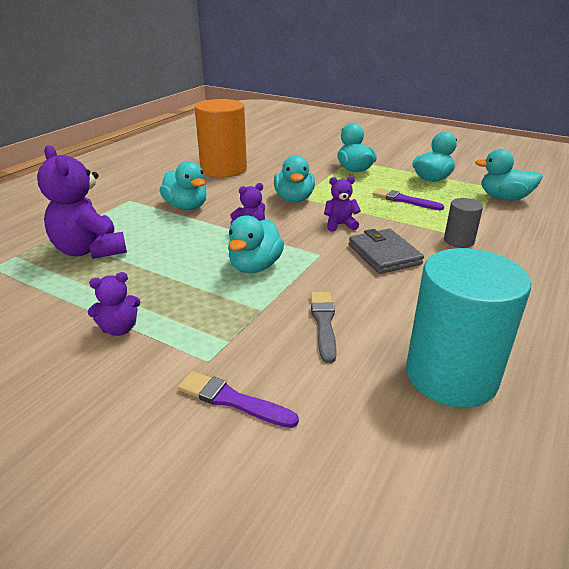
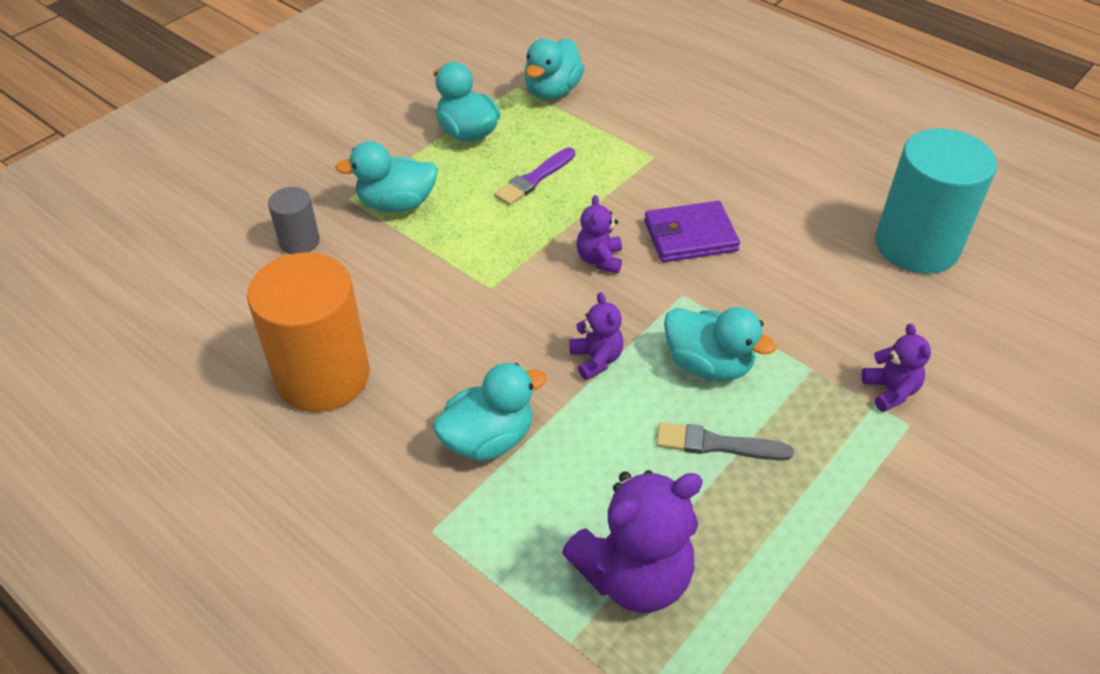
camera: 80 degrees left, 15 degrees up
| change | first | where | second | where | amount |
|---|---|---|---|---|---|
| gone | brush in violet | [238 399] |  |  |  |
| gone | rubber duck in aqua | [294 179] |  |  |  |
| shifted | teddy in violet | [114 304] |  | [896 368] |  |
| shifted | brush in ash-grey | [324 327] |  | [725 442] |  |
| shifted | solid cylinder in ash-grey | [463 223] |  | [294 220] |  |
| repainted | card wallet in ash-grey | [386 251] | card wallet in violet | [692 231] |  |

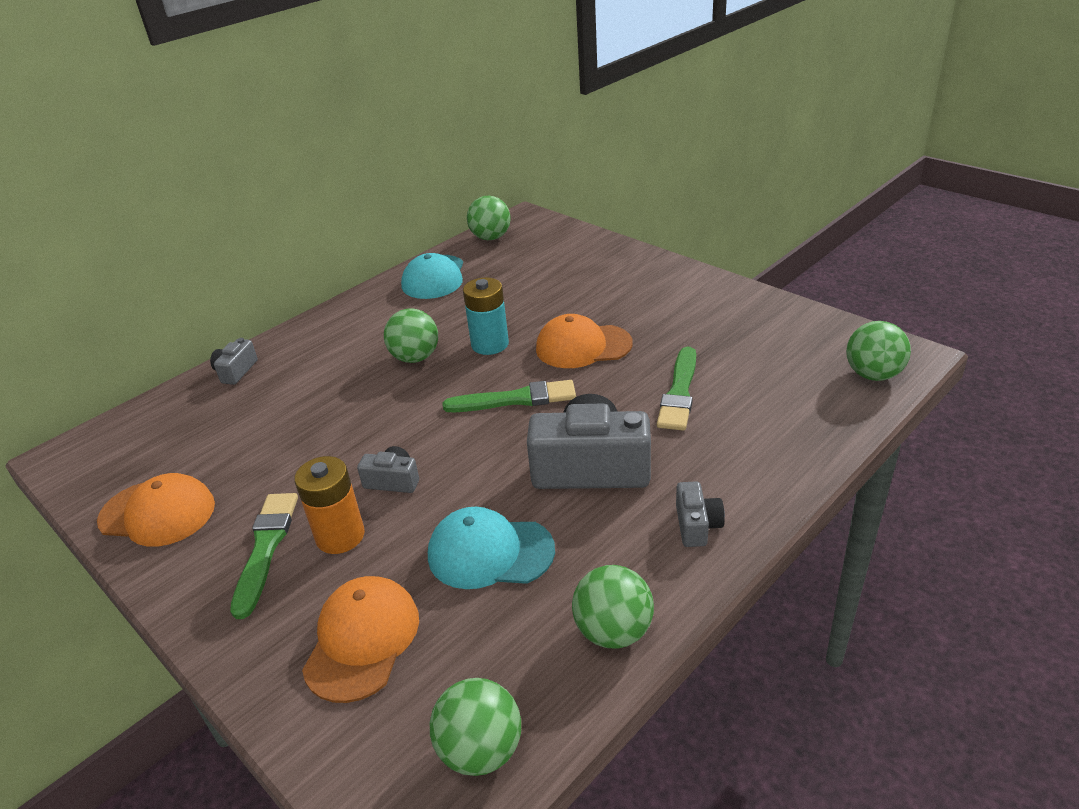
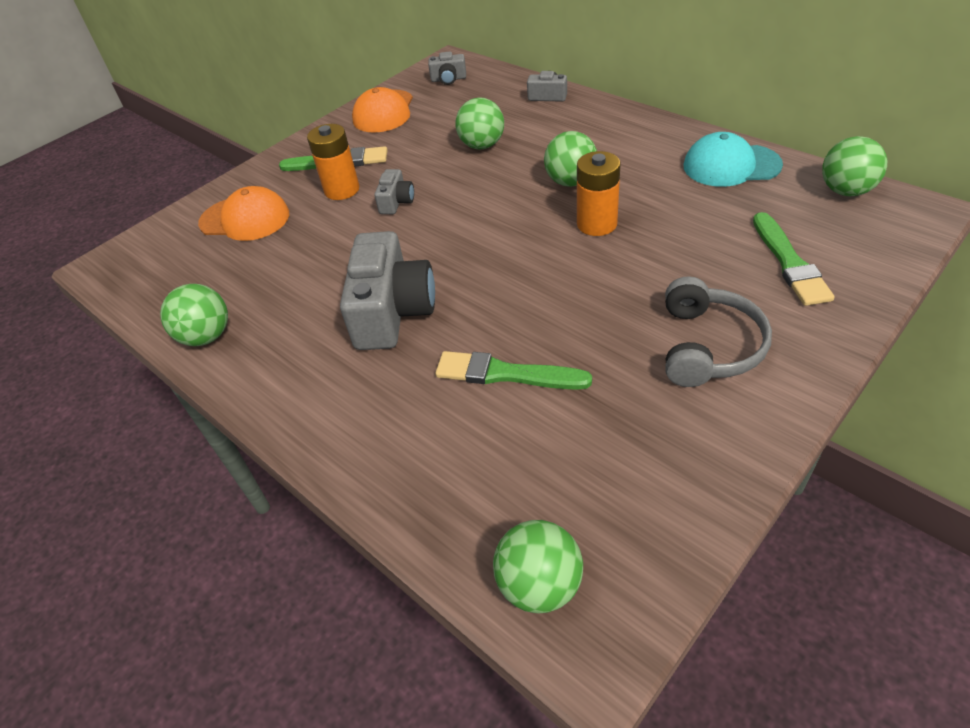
camera: 90 degrees right, 10 degrees up
| change | first | where | second | where | amount |
|---|---|---|---|---|---|
| gone | cap in aqua | [491 548] |  |  |  |
| gone | cap in bright orange | [584 341] |  |  |  |
| new |  |  | headset in ash-grey | [718 331] |  |
| shifted | sphere in green | [475 727] |  | [479 123] |  |
| shifted | brush in green | [509 396] |  | [794 259] |  |
| shifted | compact camera in ash-grey | [700 514] |  | [447 68] |  |
| repainted | battery in aqua | [486 316] | battery in bright orange | [599 193] |  |

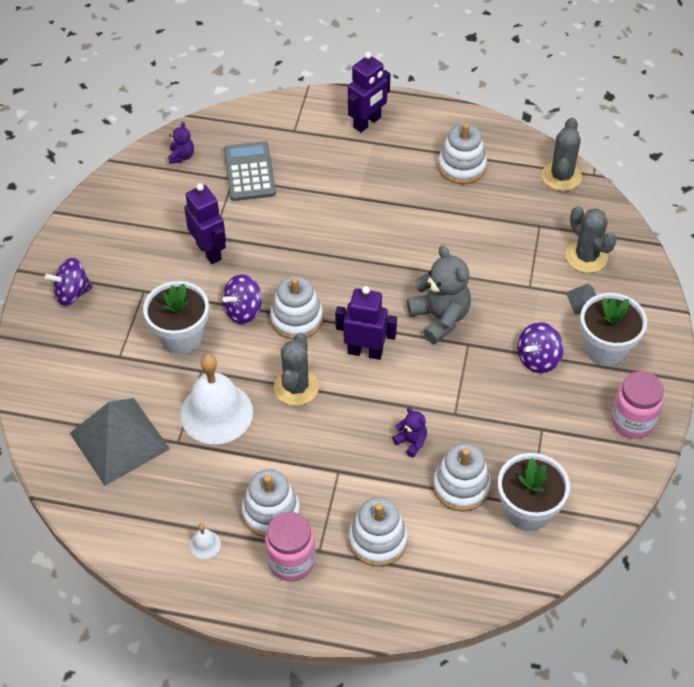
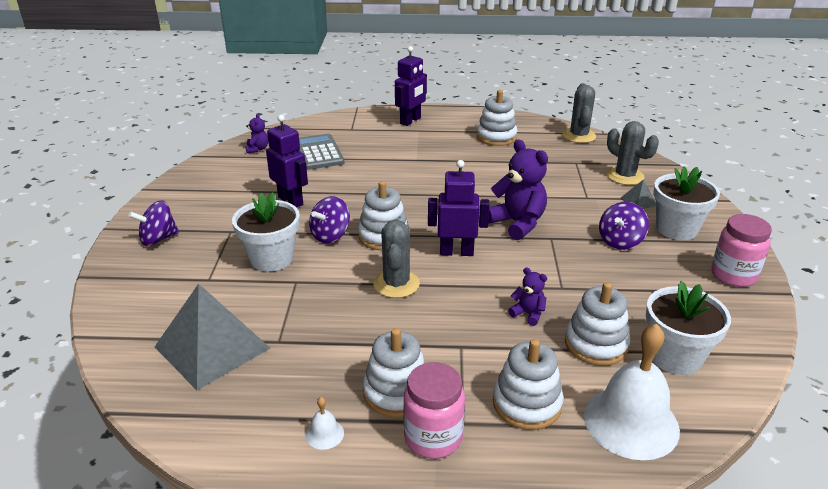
camera: 10 degrees left, 20 degrees down
| change | first | where | second | where | amount |
|---|---|---|---|---|---|
| shifted | bell in white | [216 399] |  | [632 391] |  |
| repainted | teddy in ash-grey | [439 294] | teddy in violet | [518 190] |  |

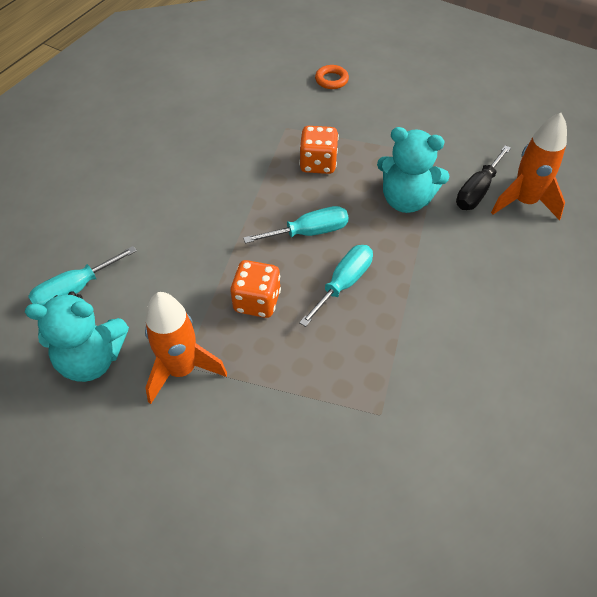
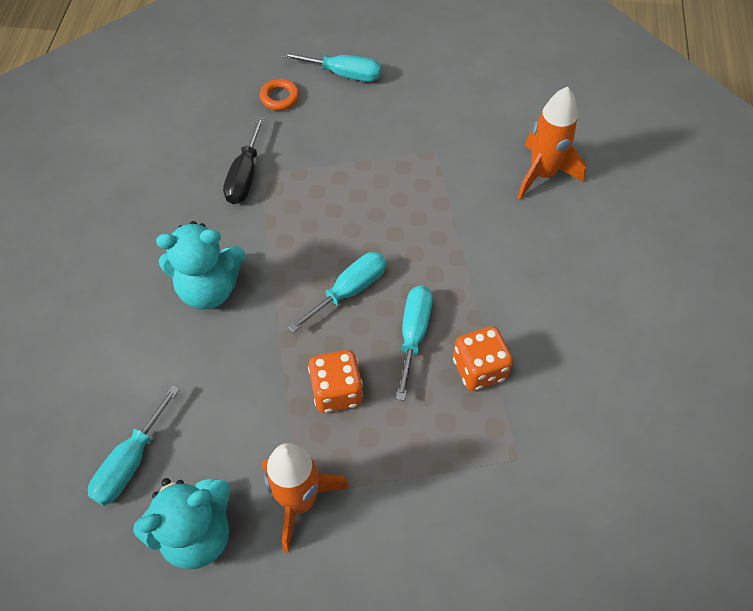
camera: 25 degrees left, 5 degrees up
| change | first | where | second | where | amount |
|---|---|---|---|---|---|
| new |  |  | flat screwdriver in aqua | [331 67] |  |
| shifted | game die in bright orange | [319 150] |  | [483 358] |  |
| shifted | teddy in aqua | [413 170] |  | [200 265] |  |
| shifted | flat screwdriver in black | [483 177] |  | [244 160] |  |

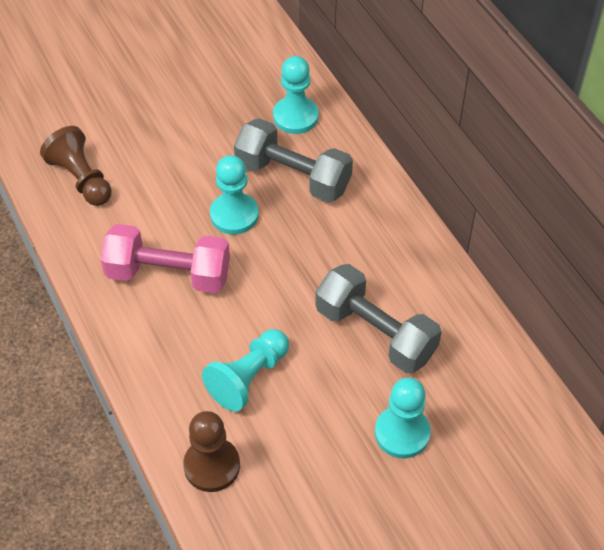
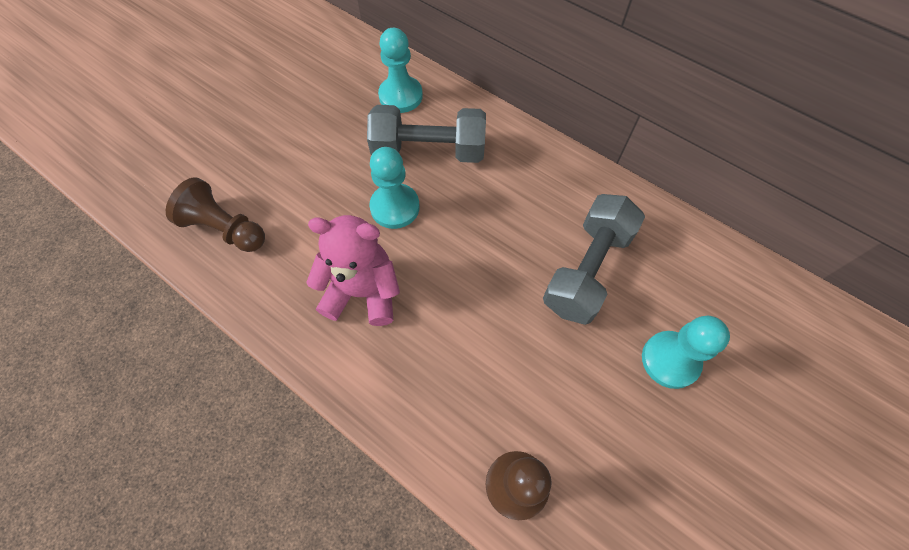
camera: 25 degrees left, 10 degrees up
| change | first | where | second | where | amount |
|---|---|---|---|---|---|
| gone | game pawn in aqua | [245 370] |  |  |  |
| swapped | dumbbell in pink | [165 258] | teddy in pink | [353 270] |  |
| rotated | dumbbell in ash-grey | [378 318] |  | [594 259] | 75 degrees counterclockwise |

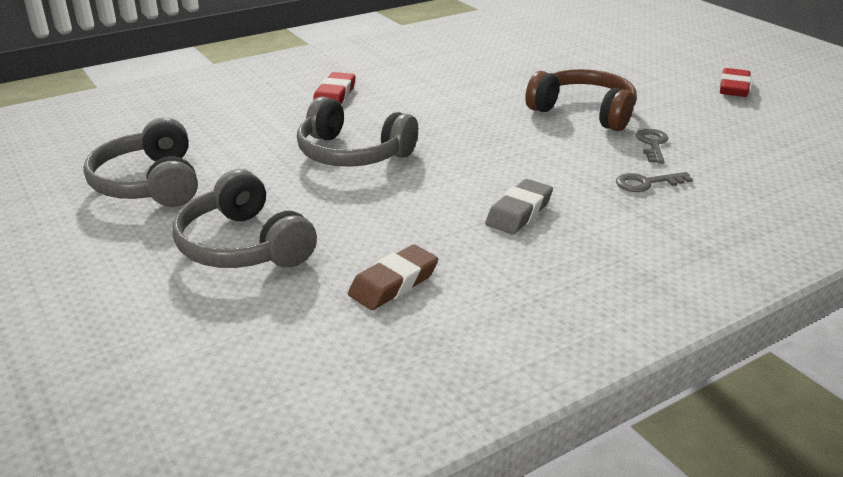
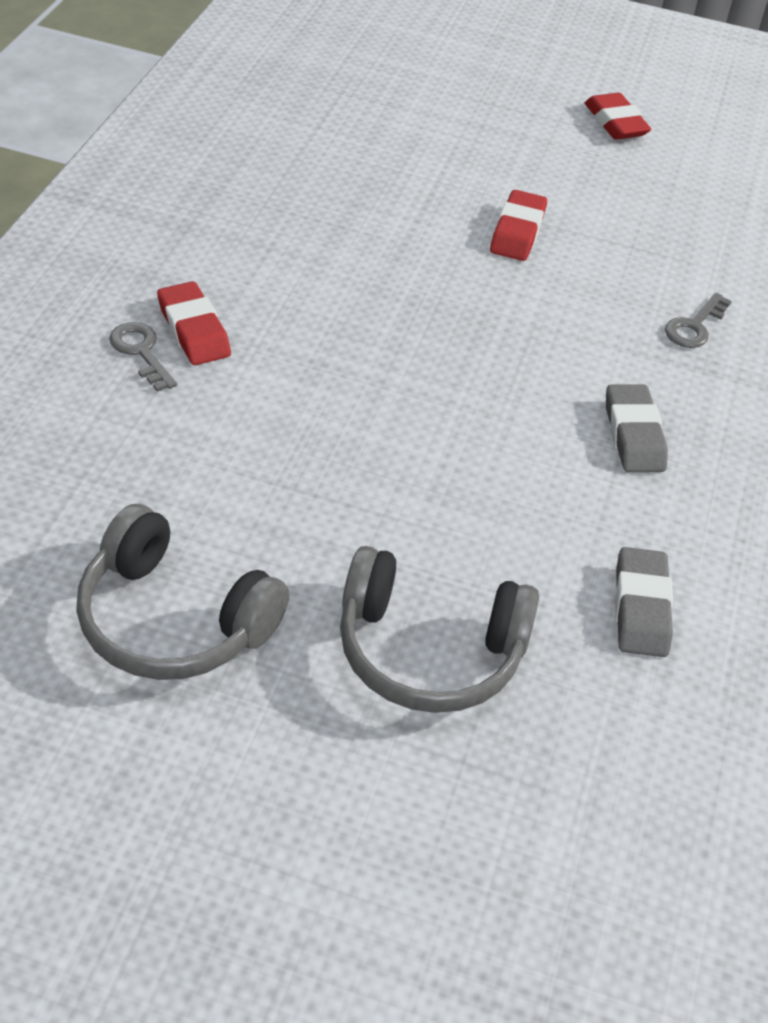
camera: 45 degrees left, 15 degrees up
| change | first | where | second | where | amount |
|---|---|---|---|---|---|
| gone | headset in ash-grey | [357 132] |  |  |  |
| shifted | key in ash-grey | [652 146] |  | [143 357] |  |
| swapped | headset in russet | [581 100] | gum eraser in crimson | [518 225] |  |
| repainted | gum eraser in russet | [393 277] | gum eraser in ash-grey | [644 602] |  |

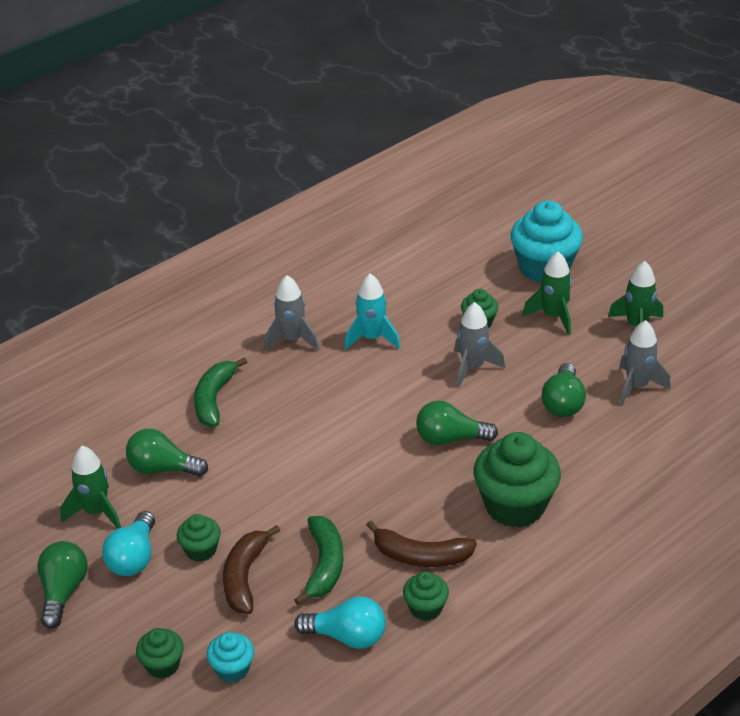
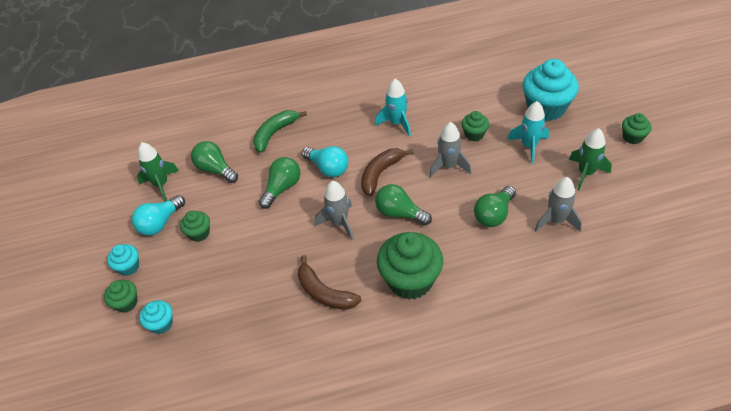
camera: 30 degrees right, 10 degrees up
| change | first | where | second | where | amount |
|---|---|---|---|---|---|
| gone | banana in green | [319 561] |  |  |  |
| new |  |  | muffin in aqua | [123 260] |  |
| shifted | light bulb in green | [62 585] |  | [279 183] |  |
| shifted | banana in russet | [251 569] |  | [387 172] |  |
| shifted | rocket in ash-grey | [291 313] |  | [334 210] |  |
| shifted | light bulb in aqua | [340 622] |  | [325 161] |  |
| shifted | muffin in green | [426 596] |  | [636 128] |  |
| repainted | rocket in green | [547 293] | rocket in aqua | [528 132] |  |

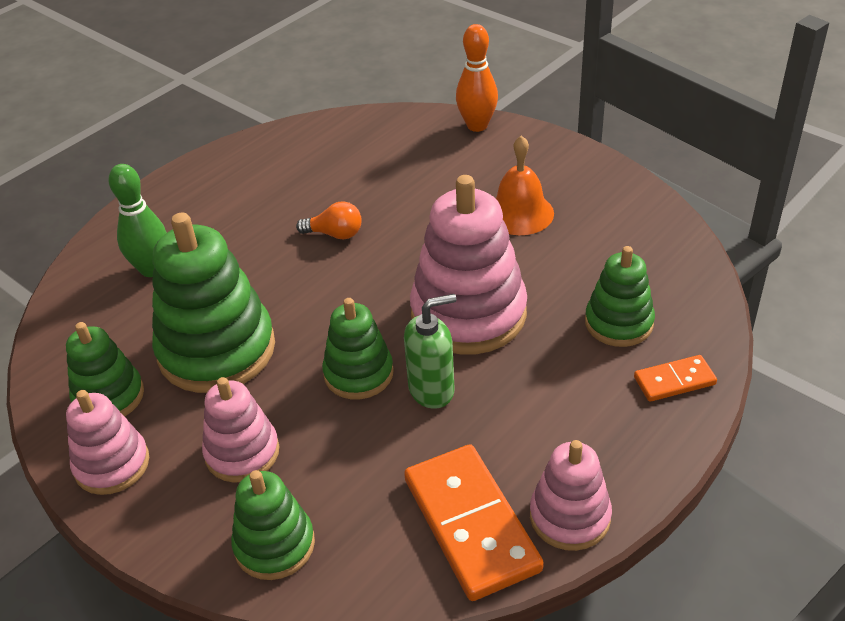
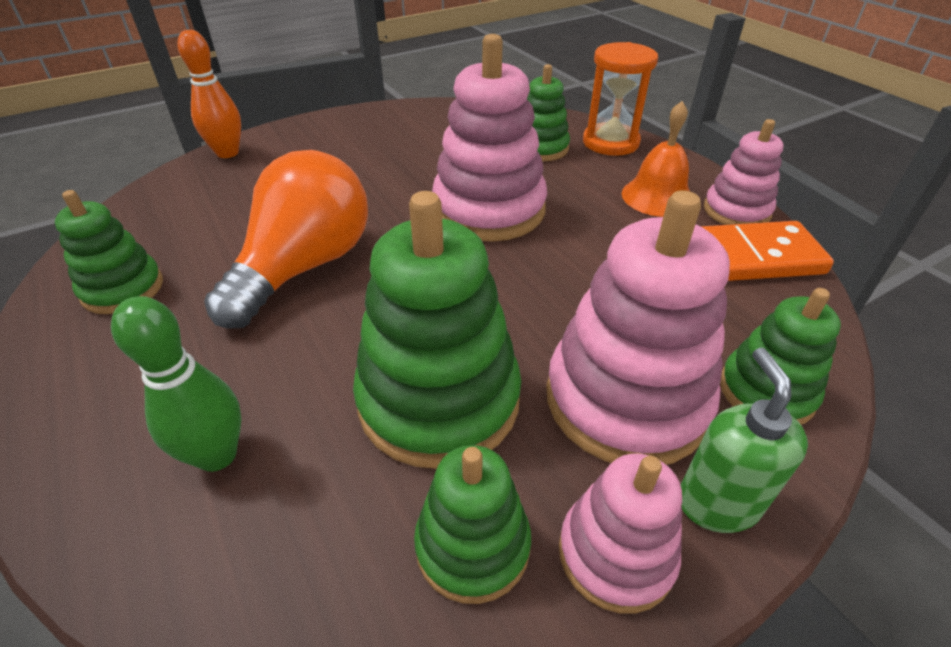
camera: 75 degrees left, 0 degrees up
| change | first | where | second | where | amount |
|---|---|---|---|---|---|
| shifted | stacking rings in green | [358 348] |  | [109 252] |  |
| shifted | soap dispenser in green | [430 351] |  | [744 440] |  |
| shifted | bell in bright orange | [524 185] |  | [656 159] |  |
| swapped | domino piece in bright orange | [675 378] | hourglass in bright orange | [620 99] |  |
| scaled | stacking rings in pink | [240 430] |  | [638 327] | x1.74 |
| scaled | light bulb in bright orange | [329 220] |  | [286 239] | x2.39 |

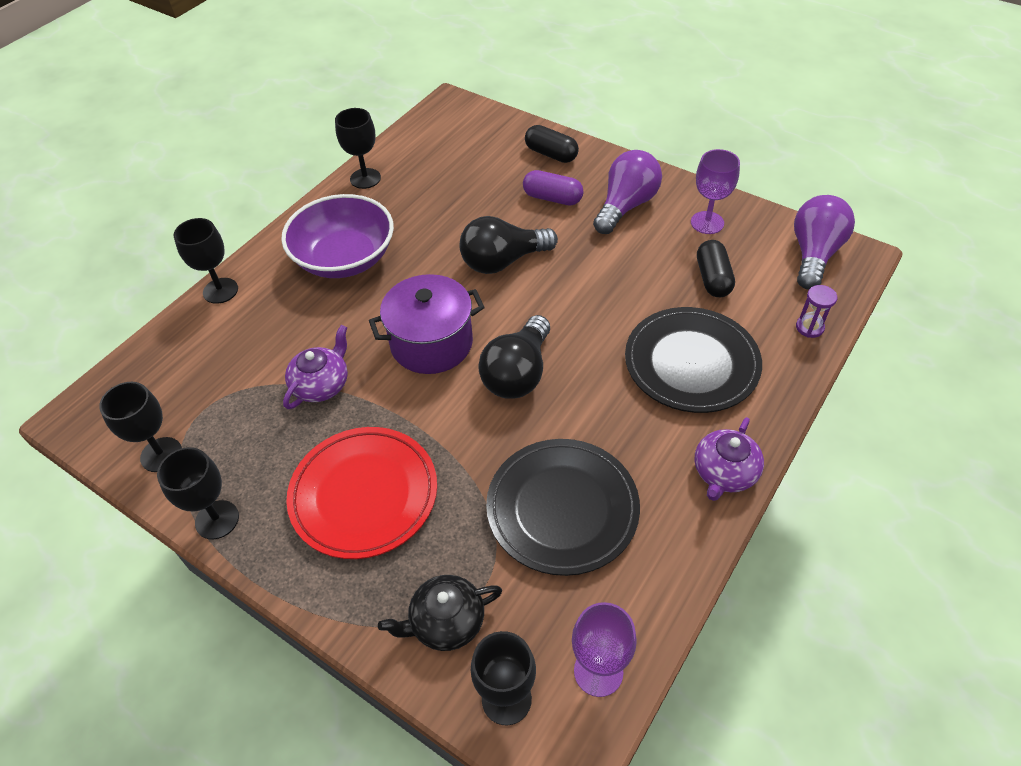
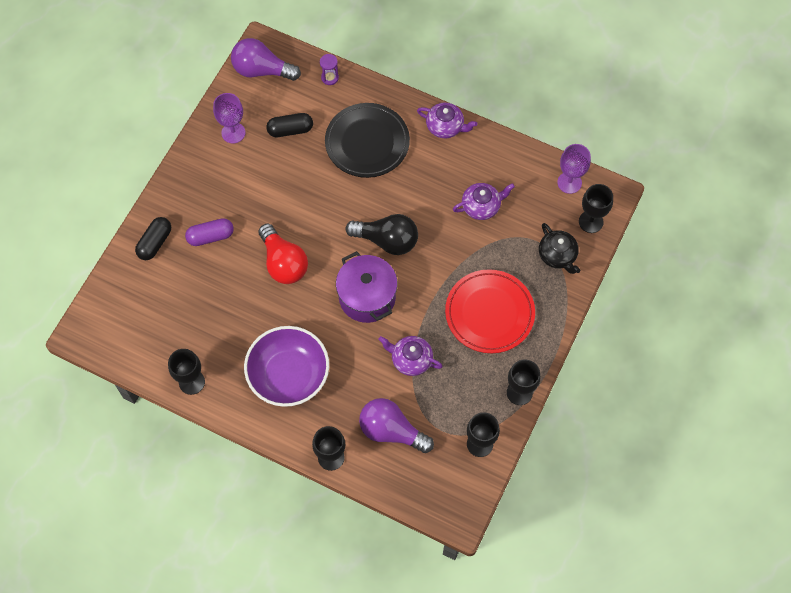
camera: 100 degrees left, 15 degrees up
| change | first | where | second | where | amount |
|---|---|---|---|---|---|
| shifted | light bulb in violet | [627 192] |  | [396 425] |  |
| swapped | dinner plate in black | [563 507] | tea pot in violet | [484 201] |  |
| repainted | light bulb in black | [508 245] | light bulb in crimson | [283 254] |  |
| rotated | capsule in violet | [553 187] |  | [209 232] | 60 degrees clockwise |

